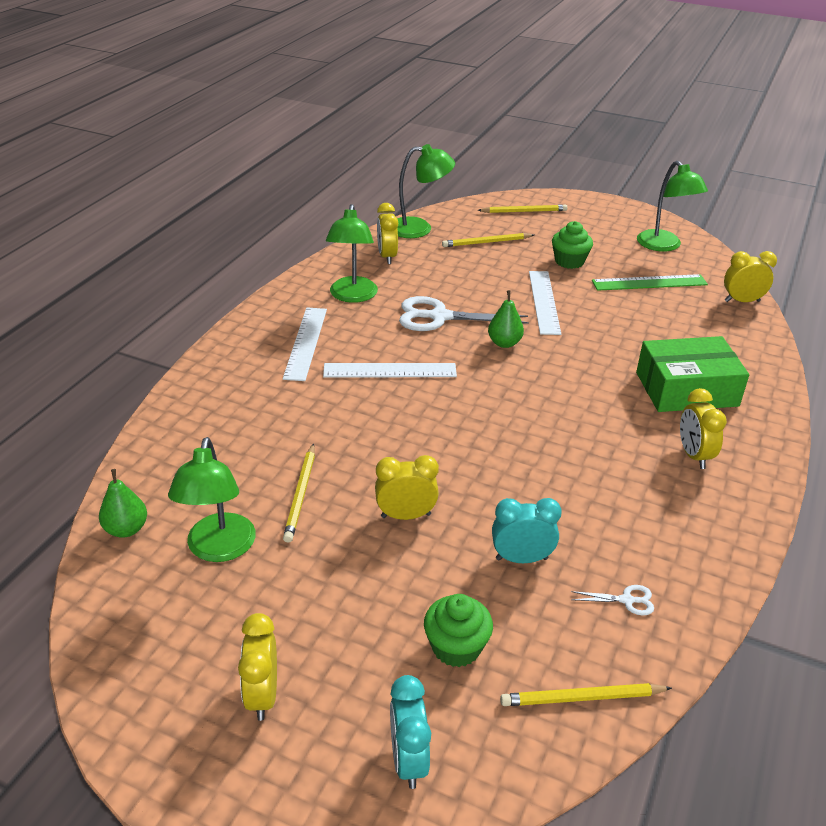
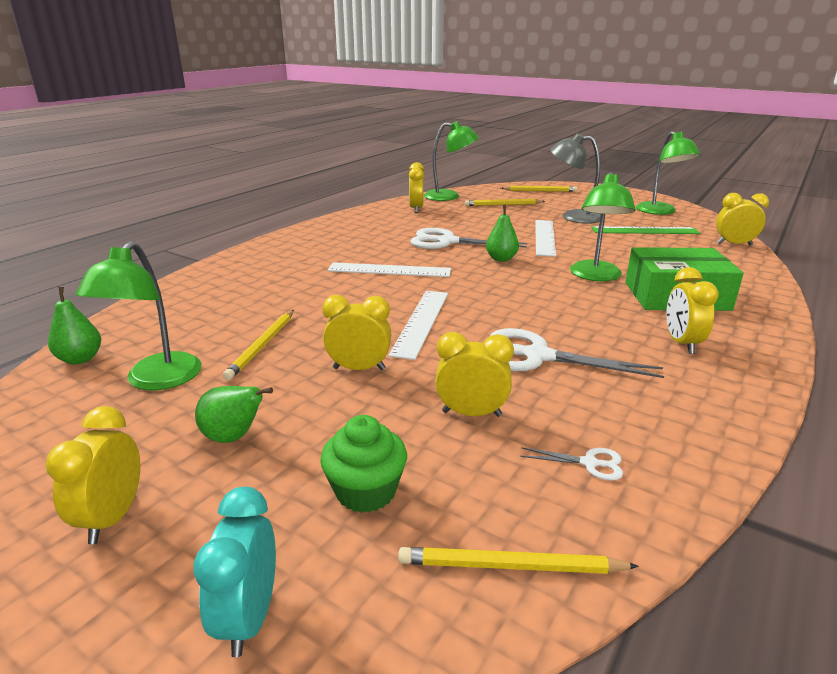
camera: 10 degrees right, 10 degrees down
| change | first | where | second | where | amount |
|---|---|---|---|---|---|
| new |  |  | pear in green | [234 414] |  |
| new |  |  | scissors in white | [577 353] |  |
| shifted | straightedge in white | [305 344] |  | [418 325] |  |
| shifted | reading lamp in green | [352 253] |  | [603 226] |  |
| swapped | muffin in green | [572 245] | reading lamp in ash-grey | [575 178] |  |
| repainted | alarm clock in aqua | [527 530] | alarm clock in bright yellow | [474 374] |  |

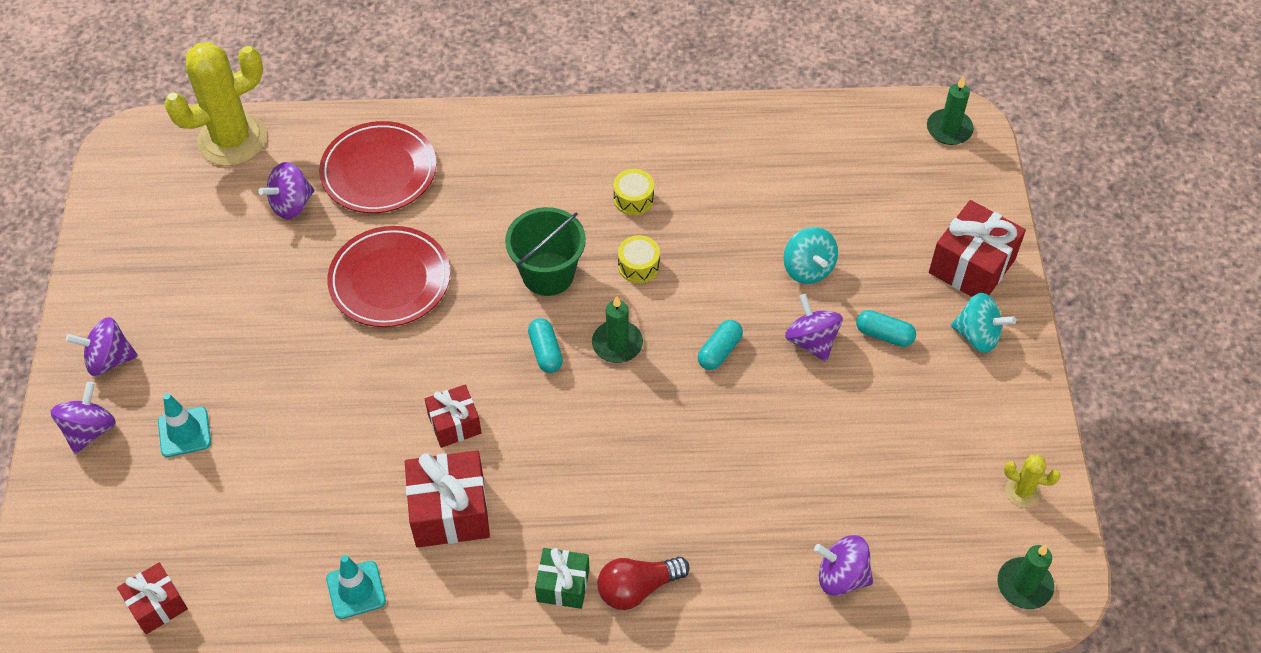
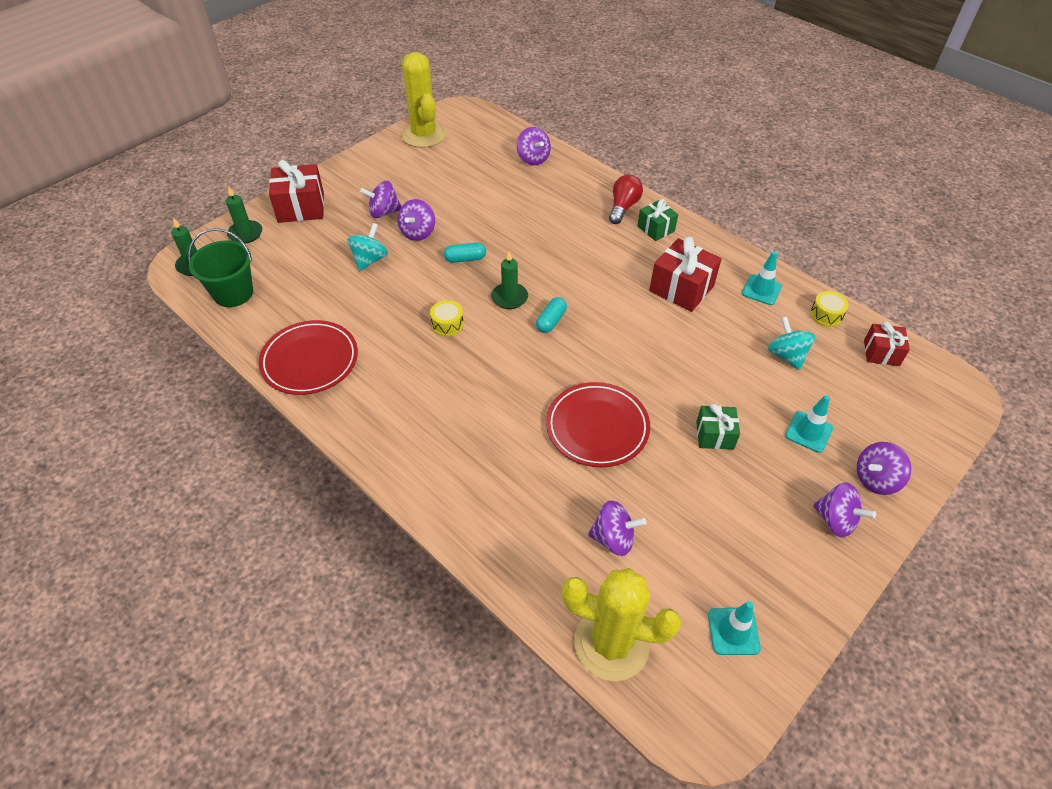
camera: 135 degrees left, 5 degrees down
| change | first | where | second | where | amount |
|---|---|---|---|---|---|
| gone | wrapped gift in crimson | [453 416] |  |  |  |
| new |  |  | wrapped gift in green | [718 426] |  |
| new |  |  | traffic cone in aqua | [734 628] |  |
| shifted | dinner plate in crimson | [377 167] |  | [308 357] |  |
| shifted | sand bucket in green | [545 251] |  | [220 267] |  |
| shifted | drum in bright yellow | [634 192] |  | [829 309] |  |
| shifted | toy top in aqua | [983 323] |  | [791 343] |  |
| shifted | pillar candle in green | [1025 577] |  | [244 215] |  |
| swapped | capsule in aqua | [886 328] | toy top in violet | [381 199] |  |
| rotated | light bulb in crimson | [644 583] |  | [626 199] | 90 degrees counterclockwise |
| scaled | cactus in bright yellow | [1032 481] |  | [424 100] | x2.24 |

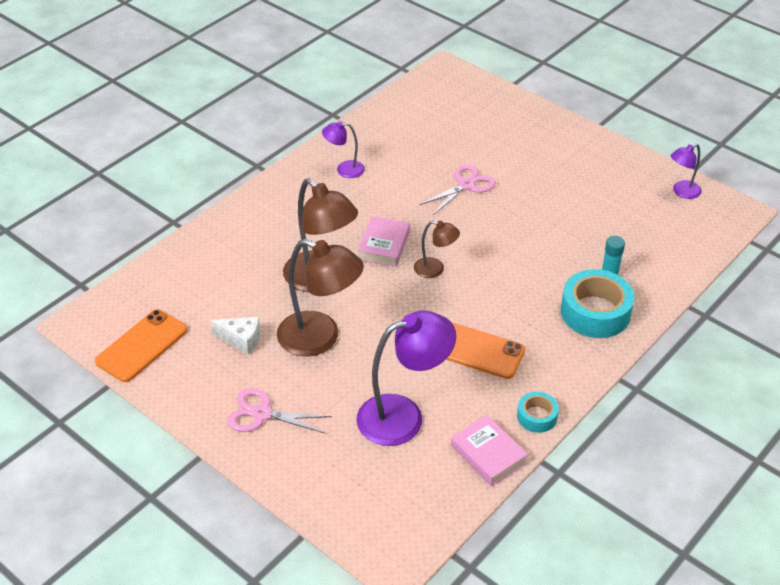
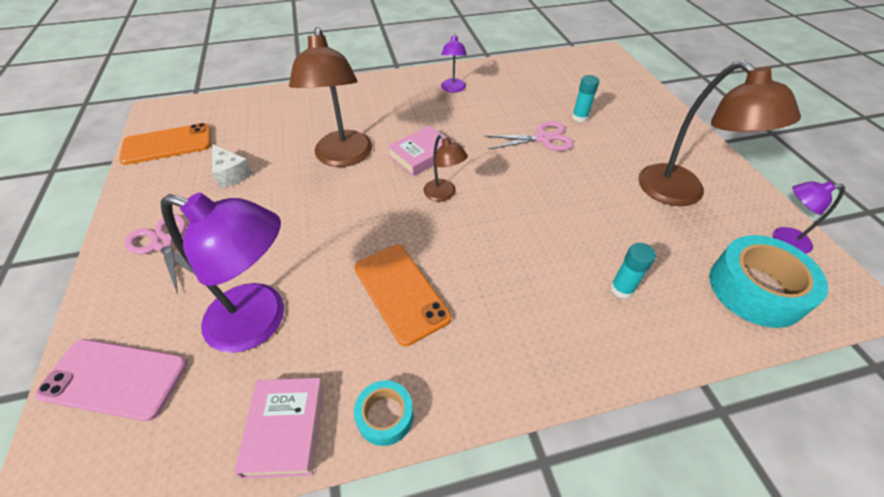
camera: 35 degrees right, 5 degrees up
| change | first | where | second | where | amount |
|---|---|---|---|---|---|
| new |  |  | mobile phone in pink | [111 380] |  |
| new |  |  | glue stick in aqua | [585 98] |  |
| shifted | reading lamp in russet | [320 297] |  | [719 133] |  |
| shifted | roll of tape in aqua | [598 303] |  | [768 281] |  |
| rotated | reading lamp in violet | [343 149] |  | [454 63] | 120 degrees counterclockwise |

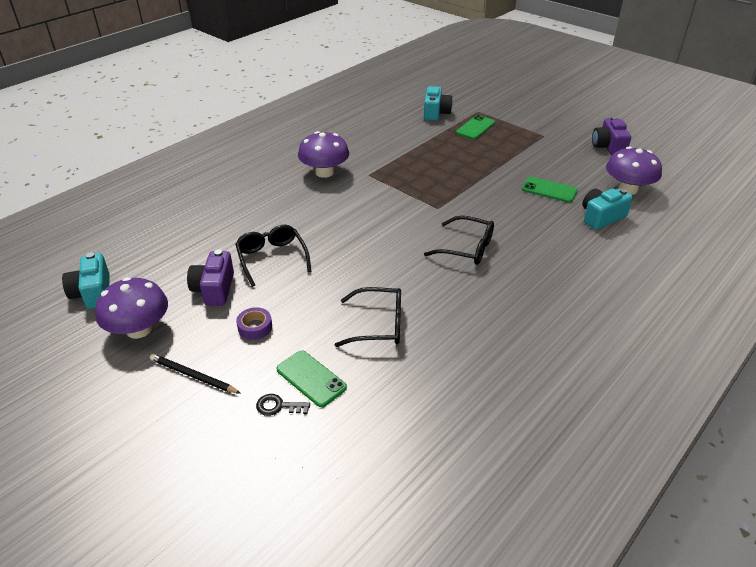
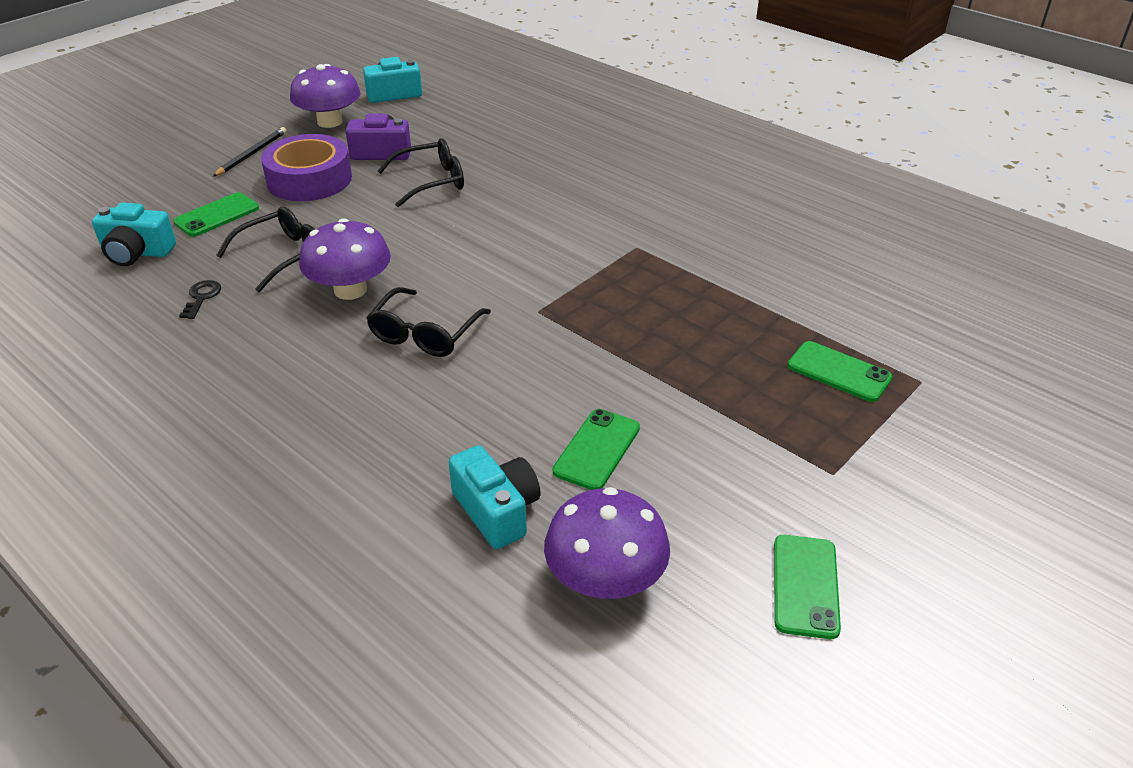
camera: 90 degrees right, 0 degrees up
| change | first | where | second | where | amount |
|---|---|---|---|---|---|
| shifted | key in black | [283 405] |  | [200 299] |  |
| shifted | toadstool in violet | [323 154] |  | [345 259] |  |
| shifted | compact camera in aqua | [438 103] |  | [134 234] |  |
| swapped | compact camera in violet | [611 136] | mobile phone in green | [807 587] |  |
| rotated | eyeglasses in black | [368 317] |  | [265 249] | 135 degrees counterclockwise |
| scaled | roll of tape in violet | [254 323] |  | [306 167] | x2.21 |

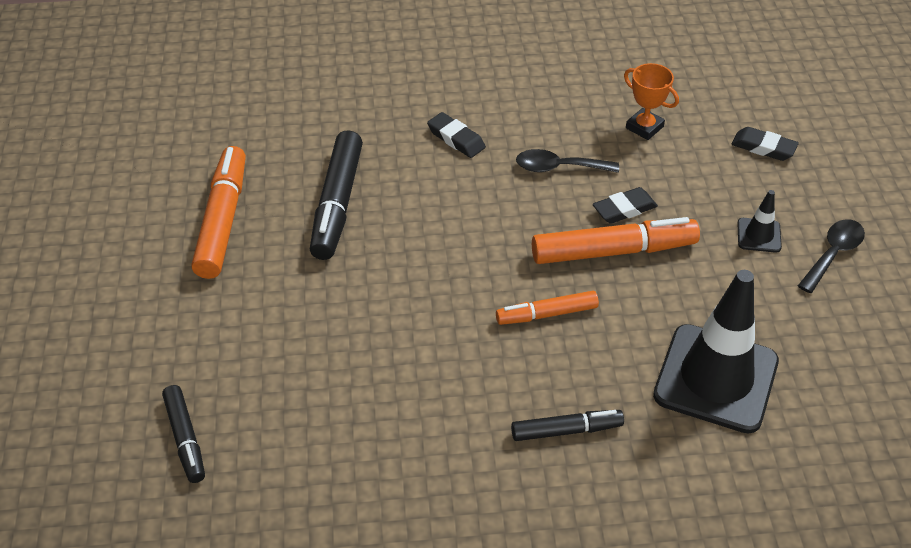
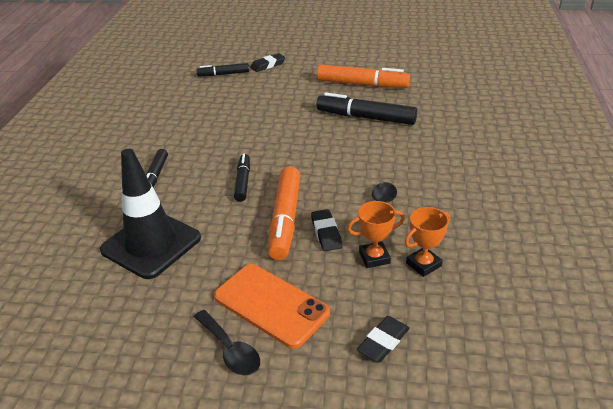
camera: 105 degrees right, 10 degrees down
| change | first | where | second | where | amount |
|---|---|---|---|---|---|
| new |  |  | trophy in bright orange | [376 234] |  |
| shifted | gum eraser in black | [456 135] |  | [267 62] |  |
| swapped | traffic cone in black | [759 221] | mobile phone in bright orange | [272 306] |  |
| repainted | felt pen in bright orange | [547 308] | felt pen in black | [242 178] |  |

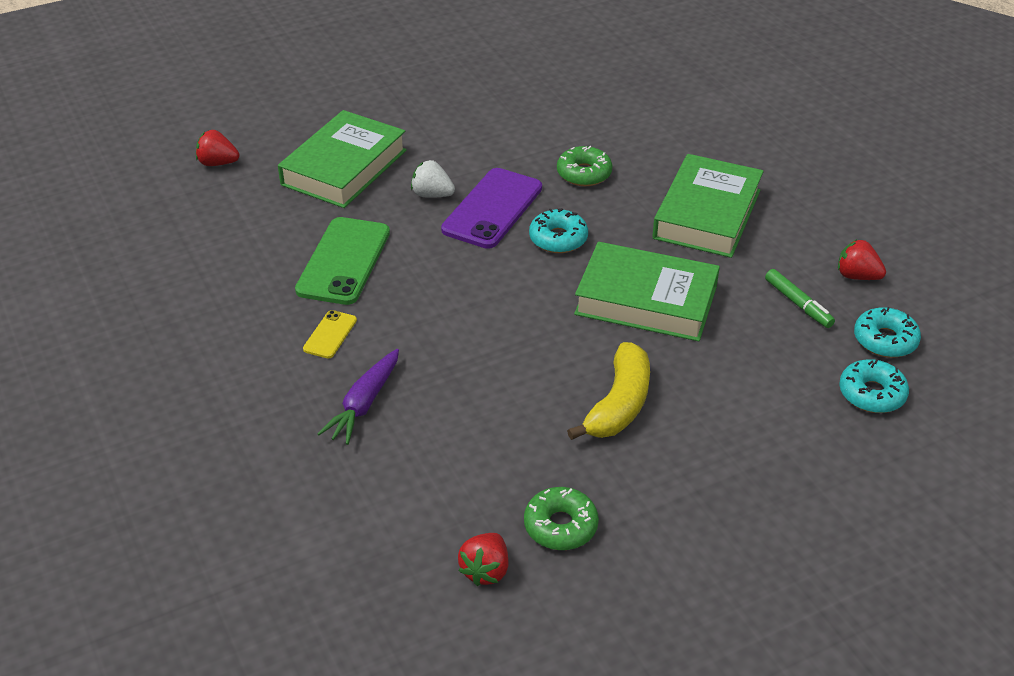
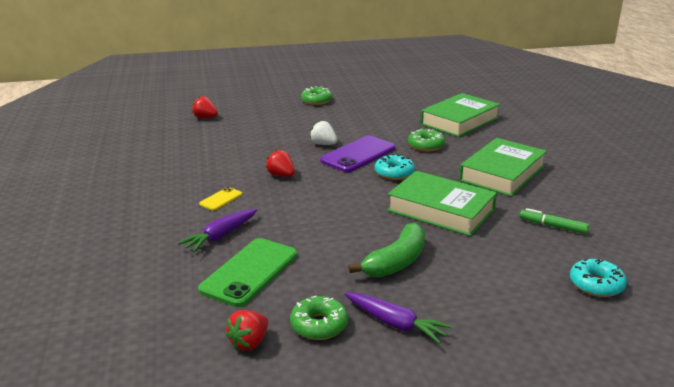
camera: 15 degrees right, 15 degrees down
| change | first | where | second | where | amount |
|---|---|---|---|---|---|
| gone | doughnut in aqua | [887 332] |  |  |  |
| new |  |  | doughnut in green | [317 95] |  |
| new |  |  | carrot in violet | [398 317] |  |
| shifted | book in green | [342 159] |  | [460 115] |  |
| shifted | mobile phone in green | [342 261] |  | [247 272] |  |
| shifted | toy strawberry in crimson | [862 259] |  | [280 163] |  |
| repainted | banana in bright yellow | [608 391] | banana in green | [386 250] |  |
| rotated | felt pen in green | [800 298] |  | [554 221] | 135 degrees clockwise |

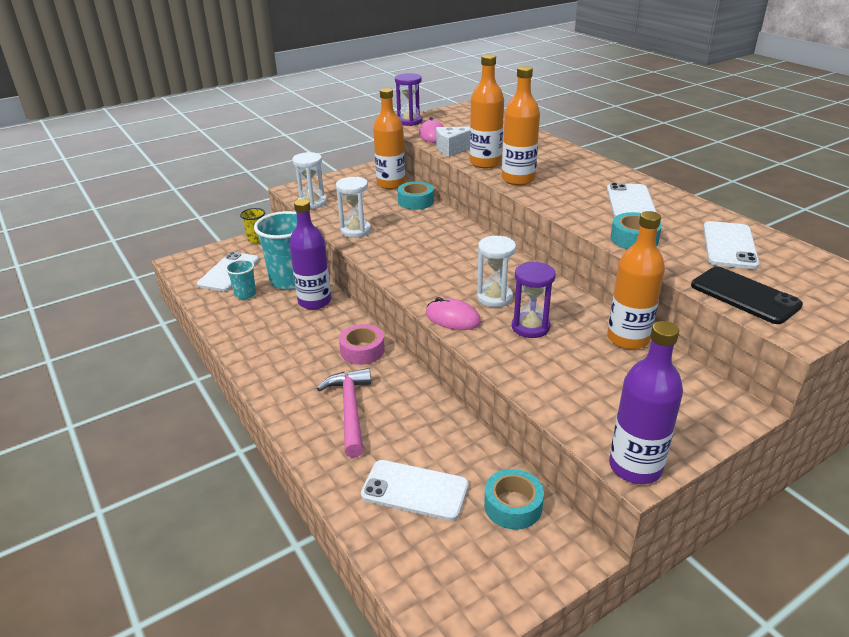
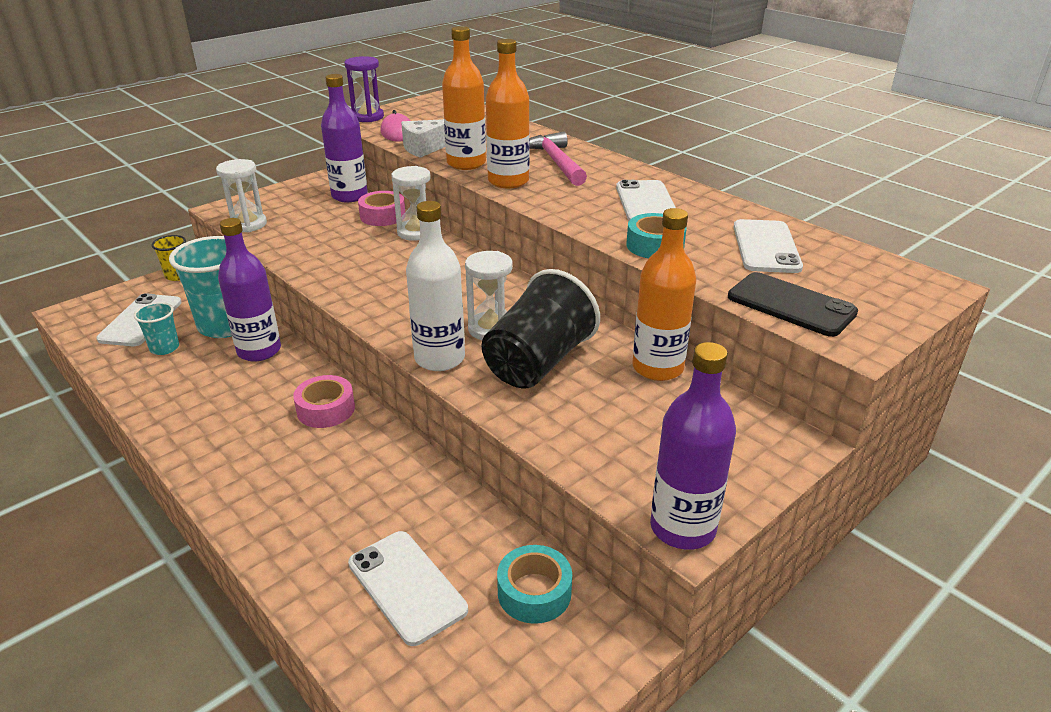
camera: 10 degrees left, 0 degrees up
| change | first | where | second | where | amount |
|---|---|---|---|---|---|
| shifted | claw hammer in pink | [344 413] |  | [558 158] |  |
| shifted | hourglass in white | [353 207] |  | [411 203] |  |
| swapped | mouse in pink | [453 313] | drink bottle in white | [435 286] |  |
| swapped | hourglass in violet | [534 299] | tumbler in black | [540 329] |  |
| repainted | drink bottle in bright orange | [389 138] | drink bottle in violet | [344 138] |  |
| repainted | roll of tape in aqua | [415 195] | roll of tape in pink | [381 208] |  |
| rotated | mobile phone in white | [415 490] |  | [408 588] | 45 degrees clockwise |

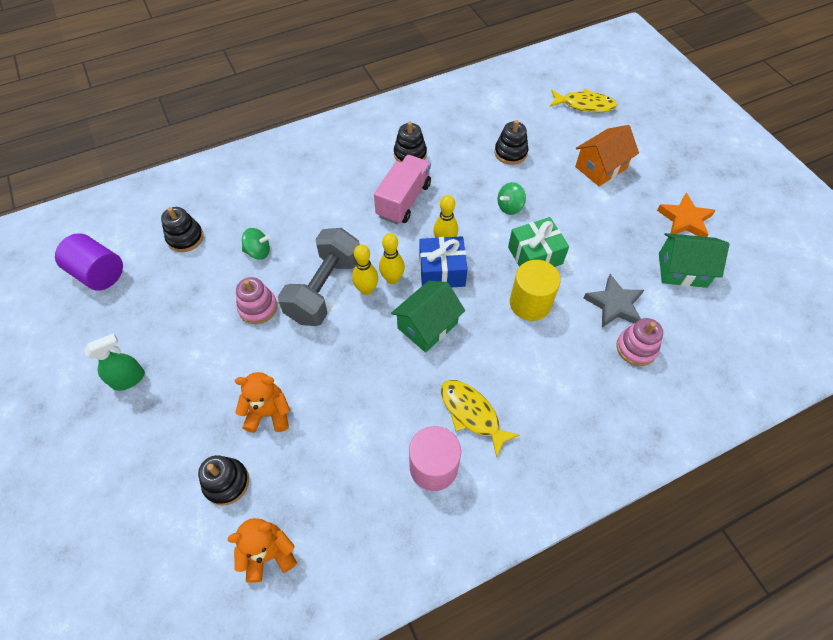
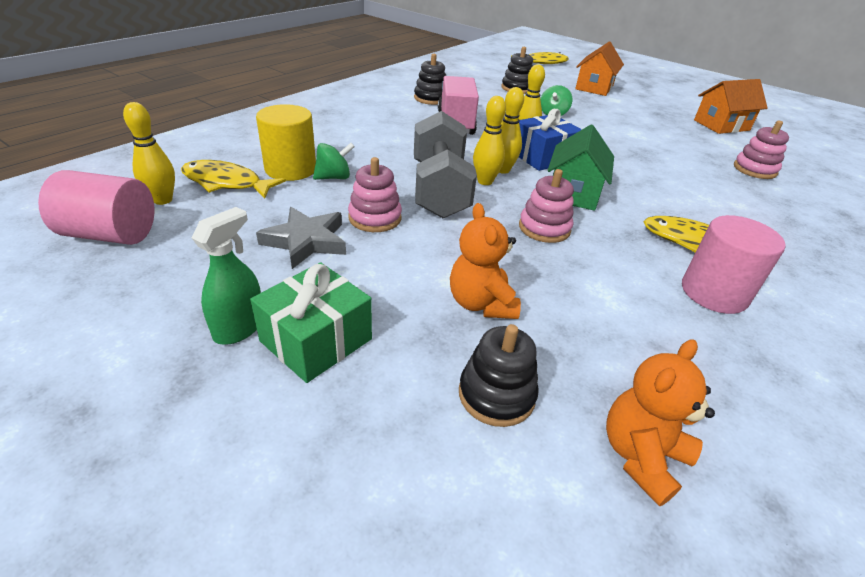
camera: 30 degrees left, 20 degrees down
| change | first | where | second | where | amount |
|---|---|---|---|---|---|
| gone | star in bright orange | [686 215] |  |  |  |
| new |  |  | skittle in bright yellow | [149 153] |  |
| new |  |  | stacking rings in pink | [546 206] |  |
| shifted | wrapped gift in green | [538 242] |  | [311 322] |  |
| shifted | solid cylinder in bright yellow | [535 290] |  | [286 142] |  |
| shifted | star in ash-grey | [613 301] |  | [301 238] |  |
| swapped | stacking rings in black | [182 229] | fish figure in bright yellow | [233 179] |  |
| repainted | solid cylinder in violet | [89 261] | solid cylinder in pink | [96 207] |  |
| repainted | toy house in green | [694 260] | toy house in bright orange | [731 106] |  |
| rotated | teddy in bright orange | [262 402] |  | [485 261] | 75 degrees counterclockwise |

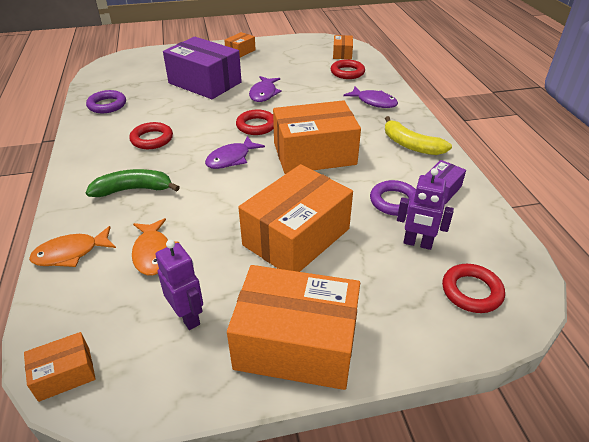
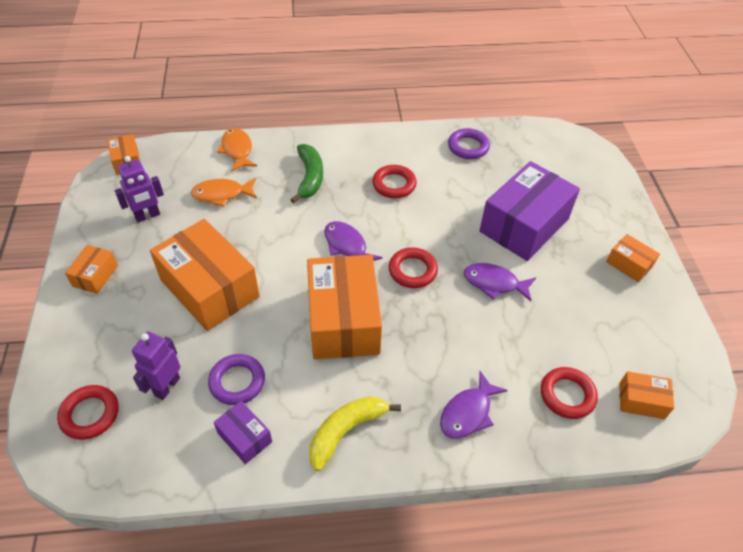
camera: 95 degrees right, 10 degrees up
| change | first | where | second | where | amount |
|---|---|---|---|---|---|
| scaled | package in bright orange | [293 327] |  | [91 269] | x0.46 |

